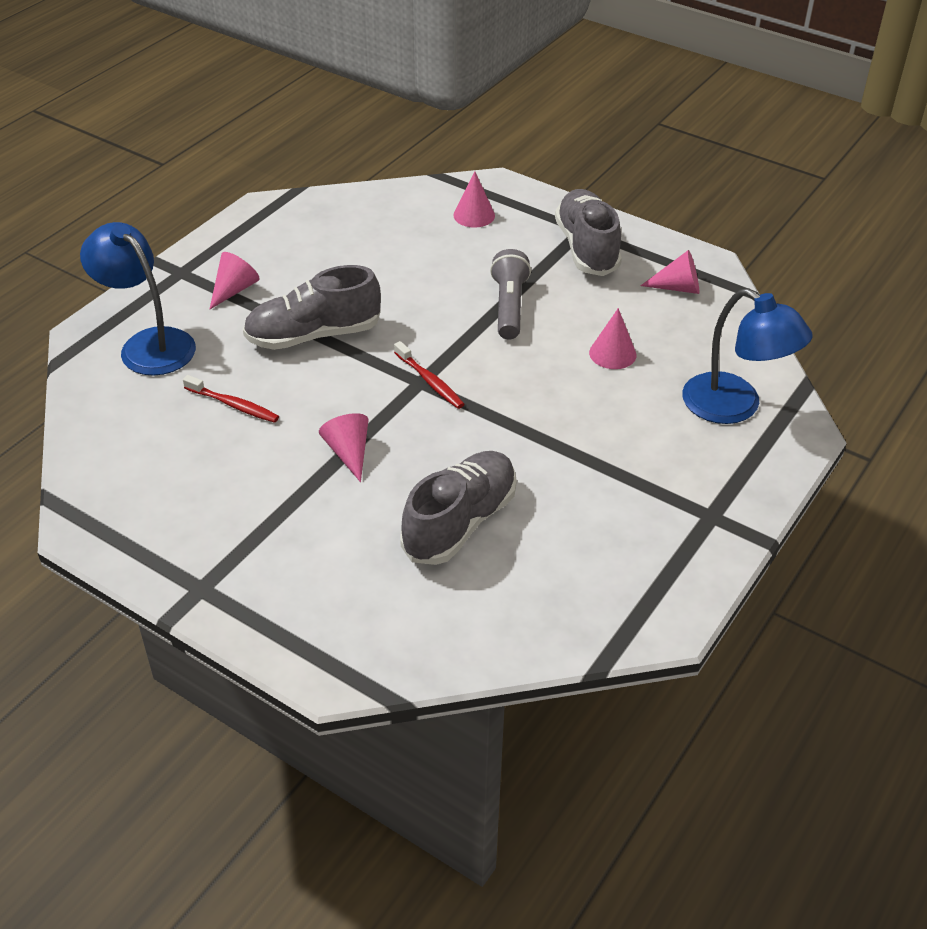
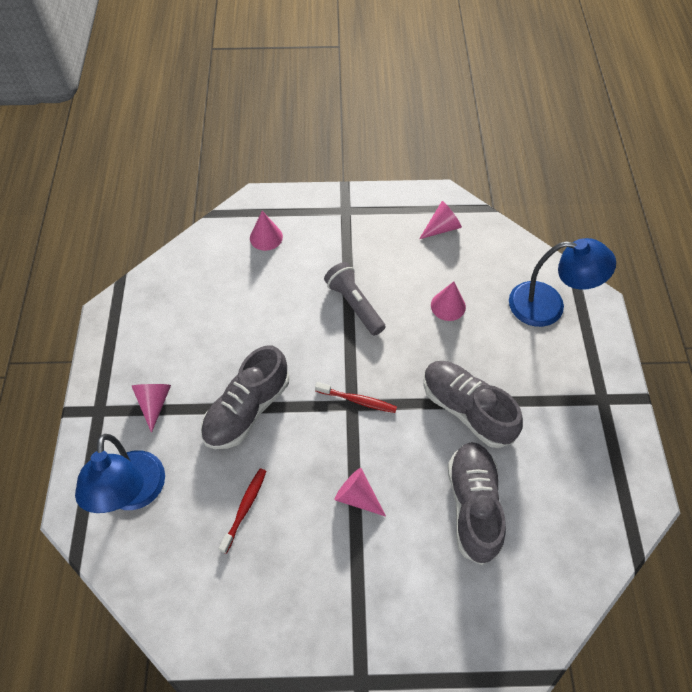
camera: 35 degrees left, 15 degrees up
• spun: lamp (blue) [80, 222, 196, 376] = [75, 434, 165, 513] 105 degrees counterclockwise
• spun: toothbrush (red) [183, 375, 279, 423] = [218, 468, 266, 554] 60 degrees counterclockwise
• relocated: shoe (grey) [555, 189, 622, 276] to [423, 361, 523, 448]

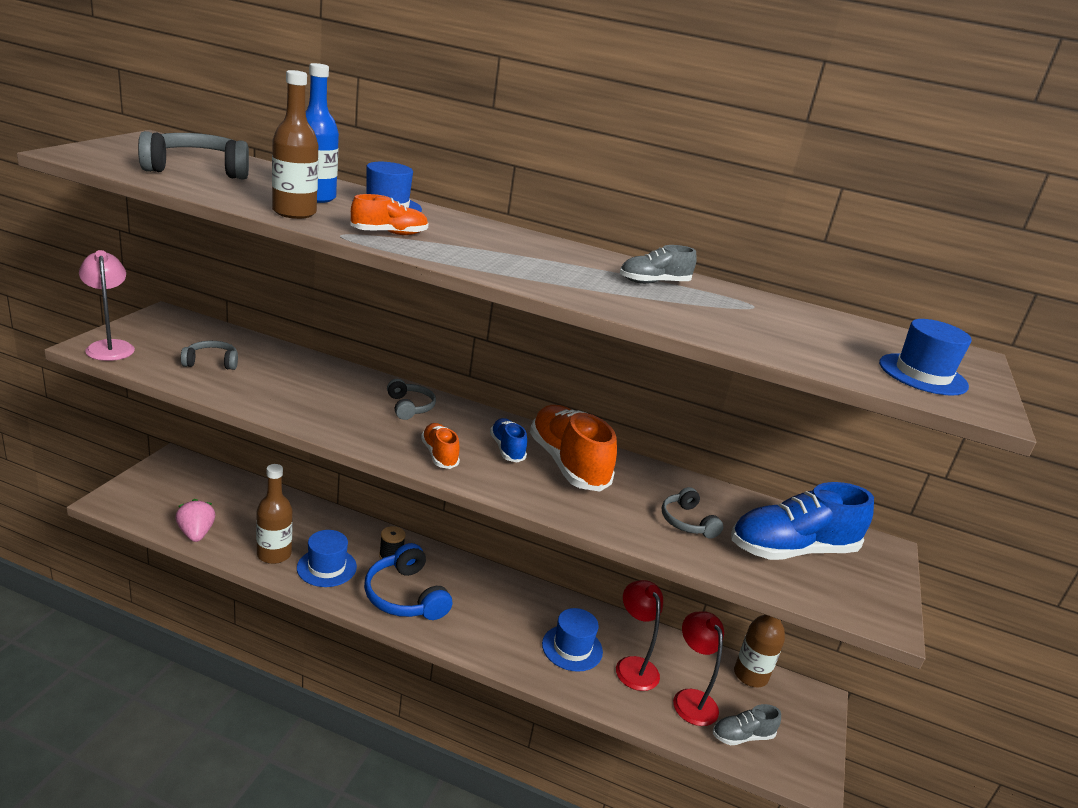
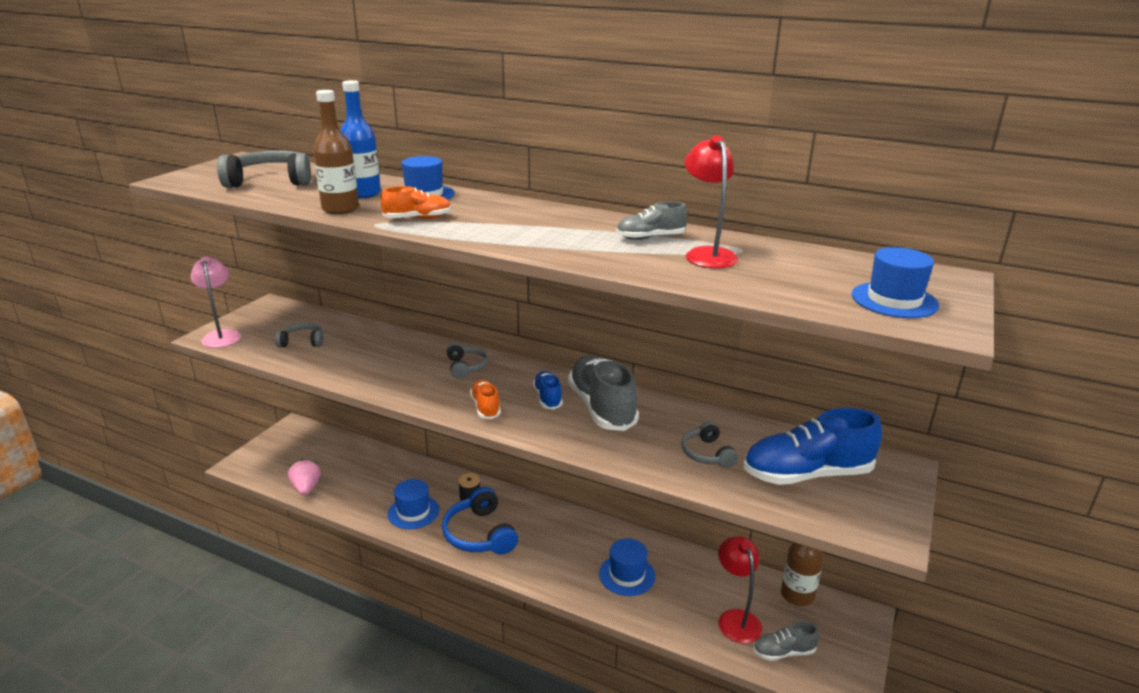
camera: 10 degrees right, 0 degrees up
• missing: bottle (brown) [256, 464, 293, 564]
• colour: shoe (orange) [530, 405, 617, 491] to shoe (grey) [568, 355, 639, 431]
• relocated: lamp (red) [616, 580, 663, 691] to [684, 135, 738, 268]

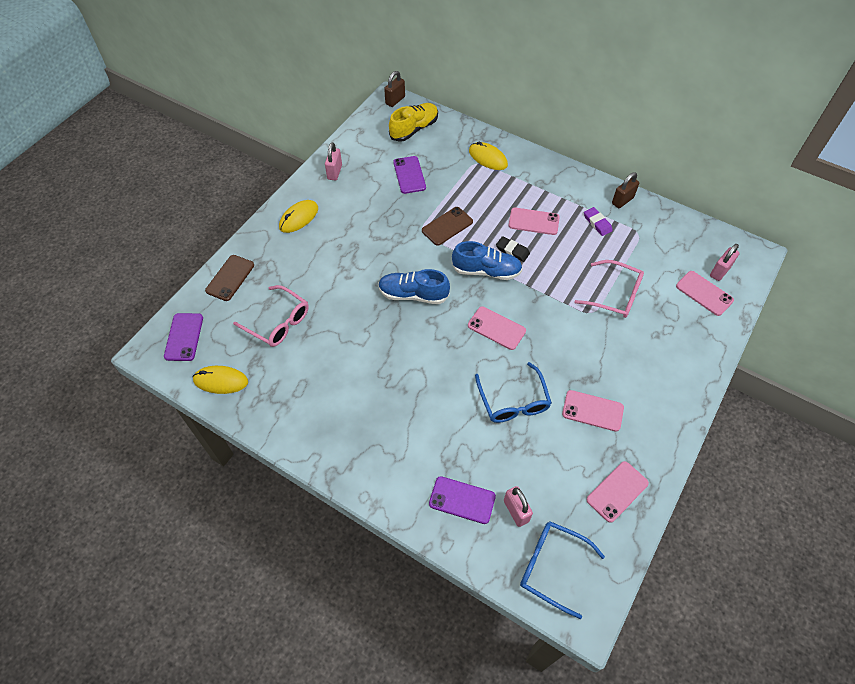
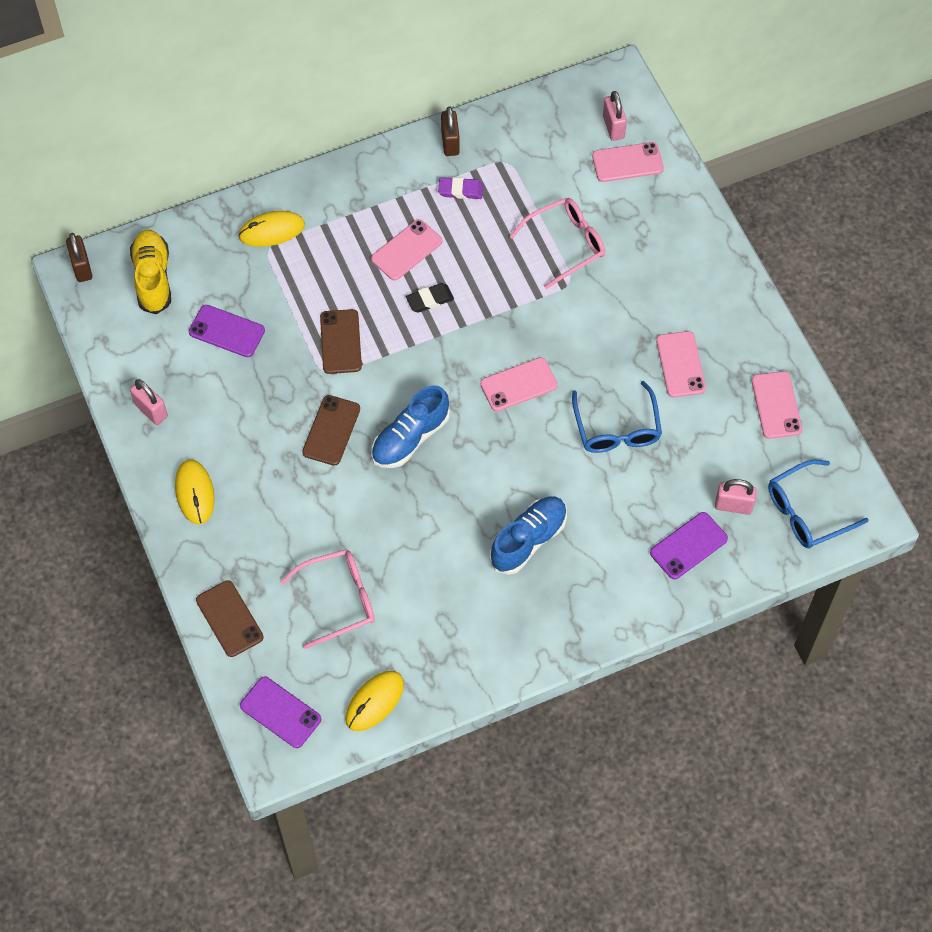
camera: 55 degrees left, 5 degrees up
• relocated: shoe (blue) [452, 241, 522, 280] to [490, 496, 567, 575]
• spun: glasses (blue) [475, 362, 552, 423] = [572, 381, 662, 453] 60 degrees clockwise
• spun: phone (pink) [562, 390, 624, 432] = [656, 331, 706, 398] 60 degrees counterclockwise
• appeared: phone (brown) [302, 395, 360, 466]

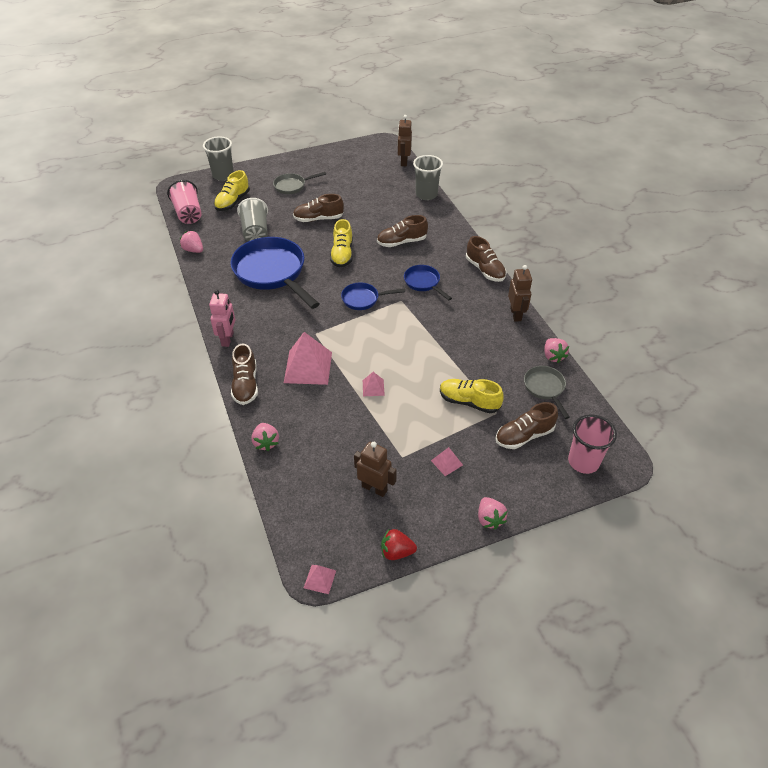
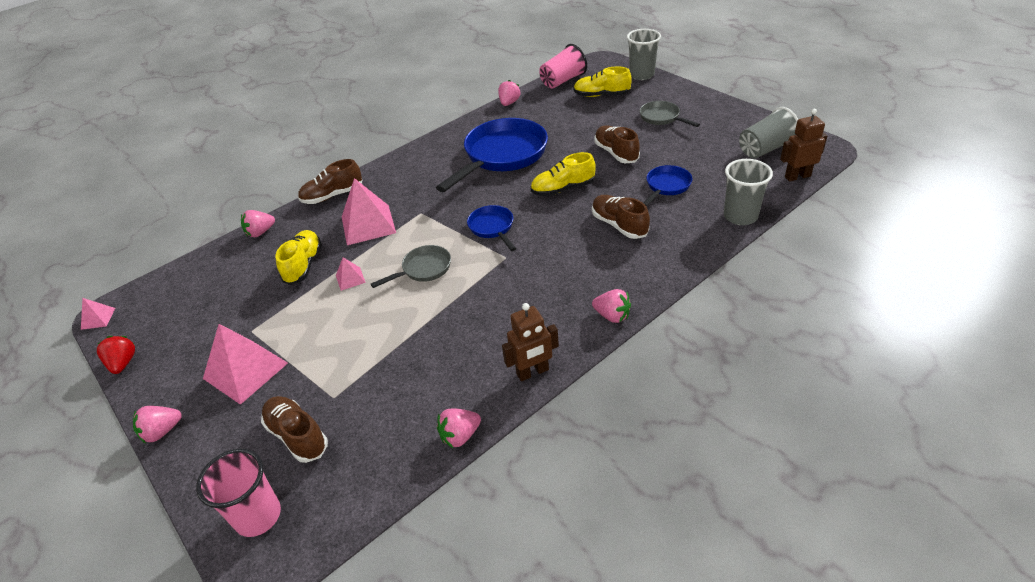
camera: 75 degrees right, 5 degrees down
• missing: robot (pink) [209, 290, 235, 347]
• relocated: cup (grey) [237, 198, 268, 241] to [739, 107, 798, 159]
• missing: robot (brown) [354, 442, 397, 497]
• relocated: pan (blue) [404, 265, 452, 300] to [643, 165, 692, 207]
• size: pyramid (pink) [431, 447, 463, 476] = [203, 324, 288, 405] x2.11
• relocated: shoe (yellow) [440, 379, 504, 413] to [275, 230, 322, 285]
• exchanged: shoe (brown) [466, 236, 506, 282] to strawberry (pink) [592, 289, 631, 323]
• relocated: pan (grey) [524, 366, 570, 419] to [371, 245, 451, 288]

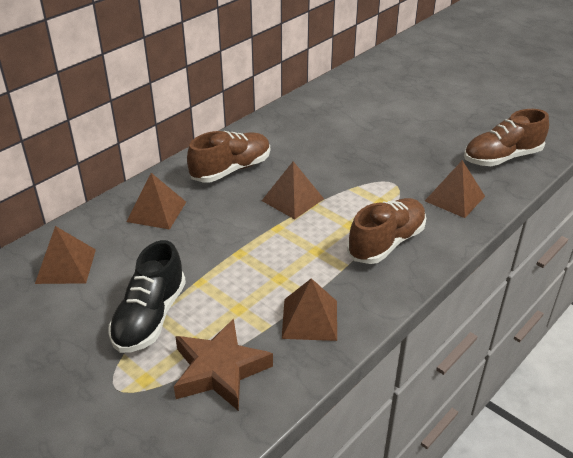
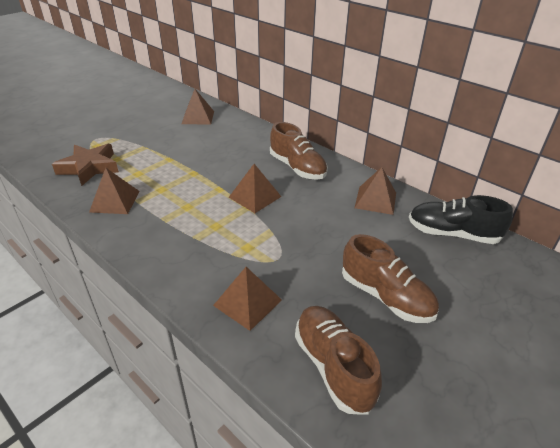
camera: 90 degrees right, 0 degrees up
• relocated: shoe (black) [109, 240, 186, 353] to [409, 195, 513, 244]
• relocated: pyramid (brown) [127, 173, 186, 230] to [355, 167, 396, 215]
• relocated: shoe (brown) [347, 198, 426, 264] to [342, 234, 439, 323]

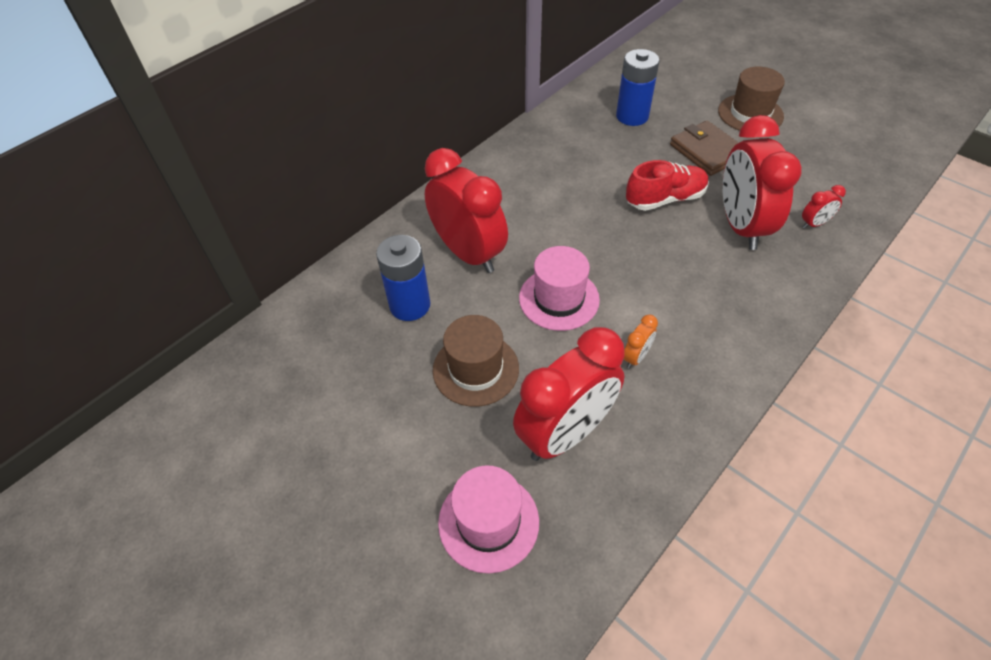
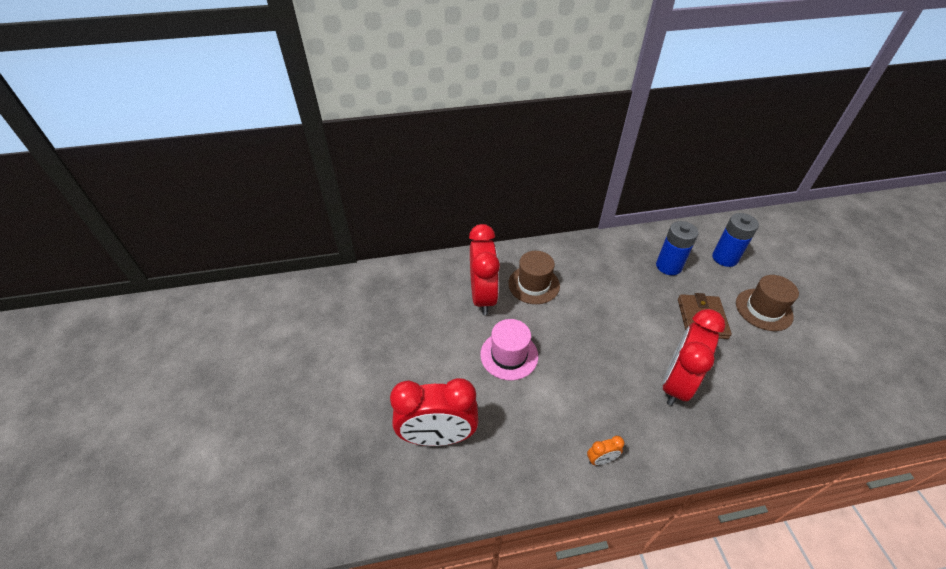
camera: 35 degrees right, 5 degrees down
• relocated: battery (blue) [376, 235, 430, 321] to [712, 213, 759, 267]
• relocated: hat (brown) [433, 315, 519, 407] to [508, 251, 560, 304]
• missing: hat (pink) [438, 465, 539, 574]
• relocated: clock (orange) [624, 315, 658, 368] to [587, 436, 624, 465]
• missing: shoe (red) [626, 160, 709, 211]
• missing: clock (red) [802, 185, 846, 229]

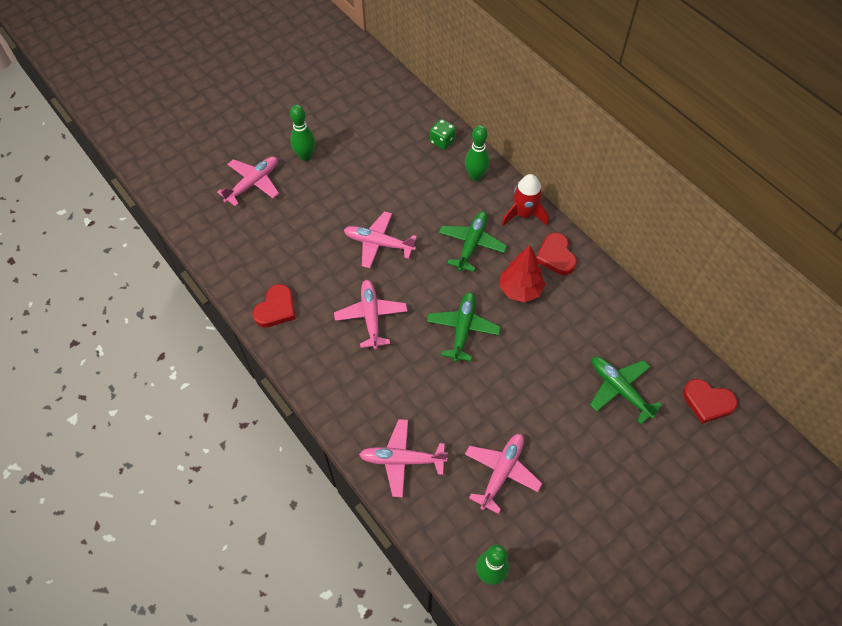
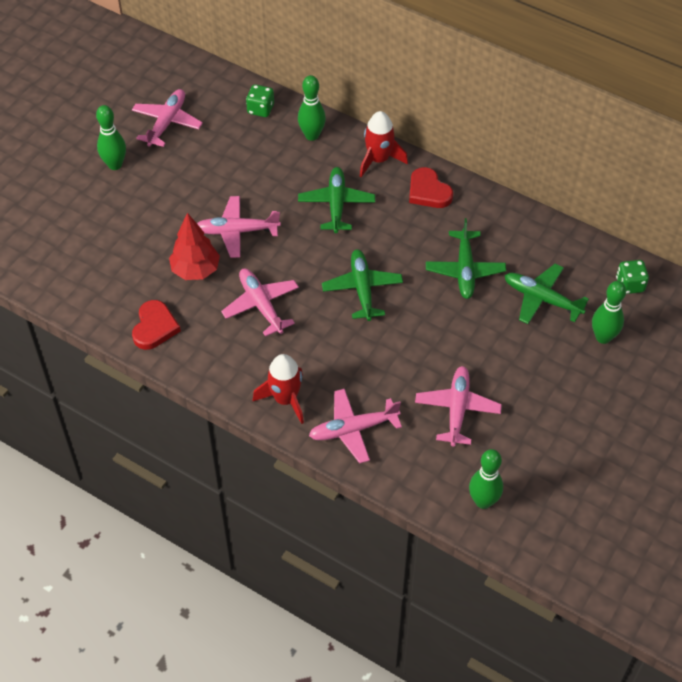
camera: 20 degrees left, 5 degrees down
• relocated: plane (pink) [217, 157, 279, 207] to [132, 89, 203, 147]
• relocated: tree (red) [500, 245, 545, 302] to [169, 213, 220, 280]
• exchanged: heart (red) [683, 379, 738, 424] to dice (green) [616, 260, 649, 294]
• appeared: rocket (red) [253, 354, 304, 424]
• appeared: plane (green) [426, 218, 506, 299]
• appeared: bowling pin (green) [592, 281, 626, 344]

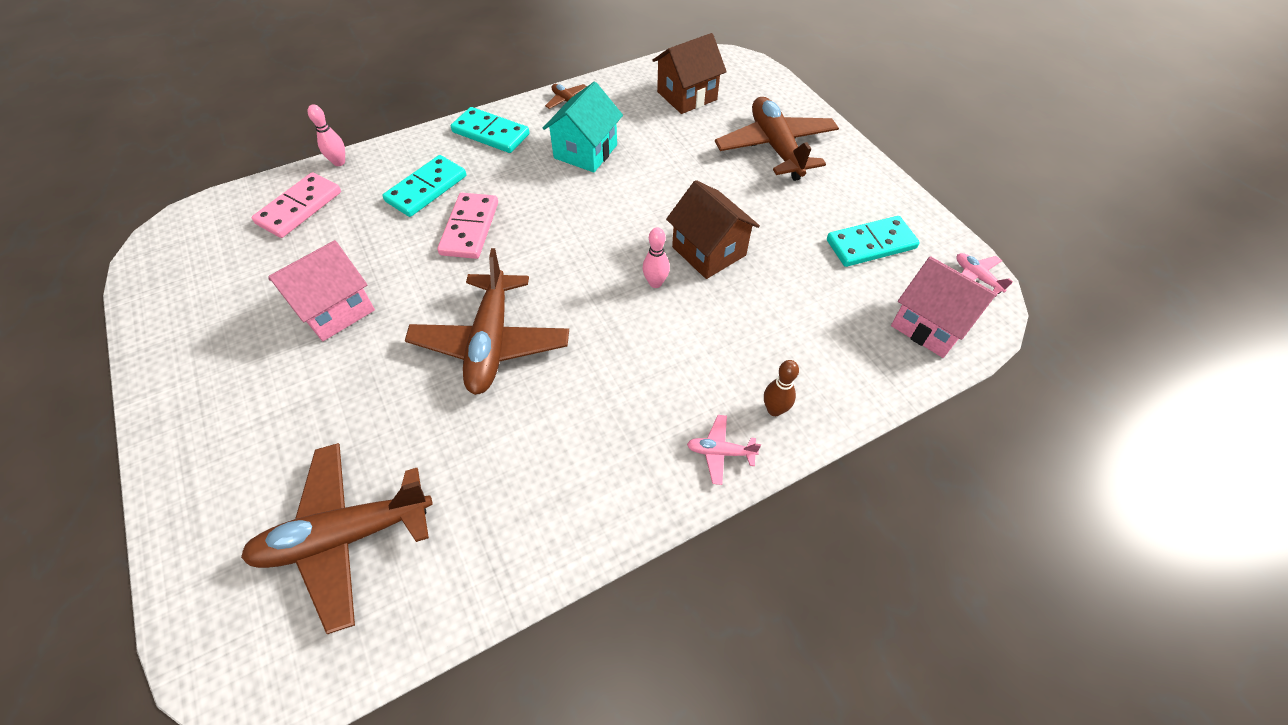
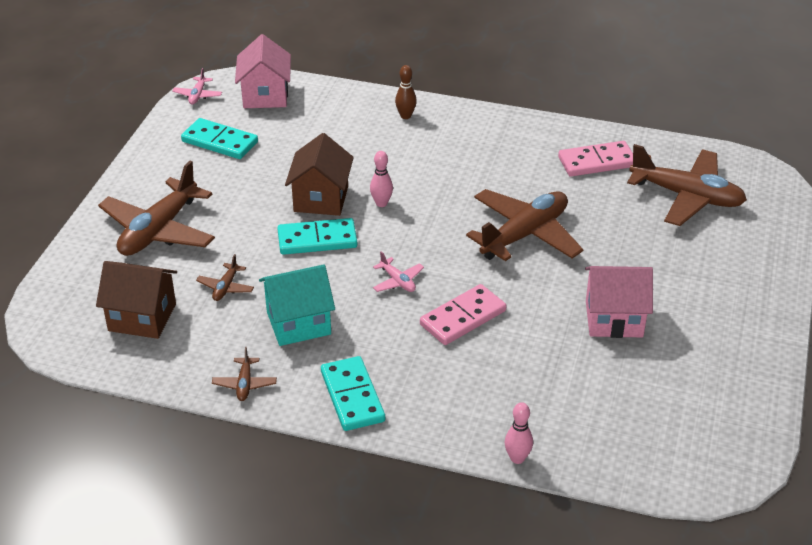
camera: 135 degrees left, 15 degrees down
• relocated: domino (pink) [251, 172, 341, 238] to [558, 141, 633, 177]
• relocated: domino (turquoise) [383, 155, 466, 217] to [277, 218, 357, 255]
• relocated: plane (pink) [687, 415, 761, 485] to [373, 251, 424, 292]
• appeared: plane (brown) [196, 254, 254, 301]

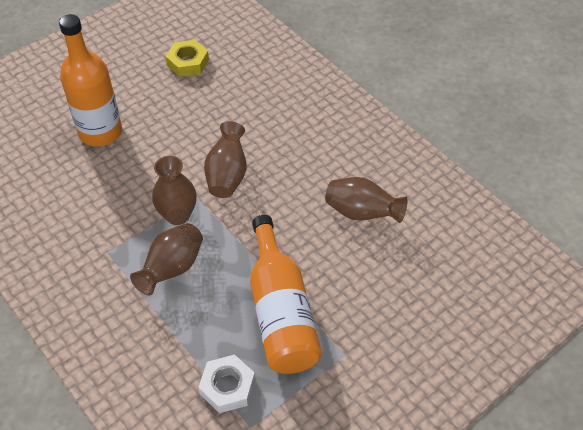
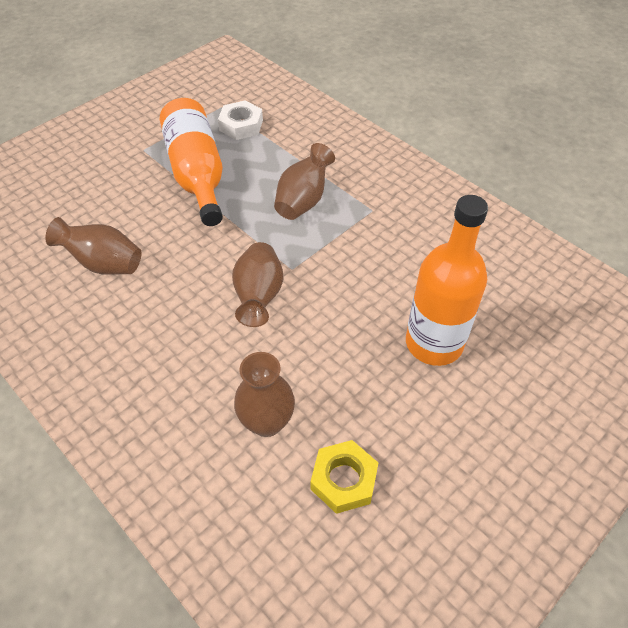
camera: 175 degrees right, 0 degrees up
• relocated: vase (brown) [152, 156, 197, 225] to [234, 352, 295, 437]

